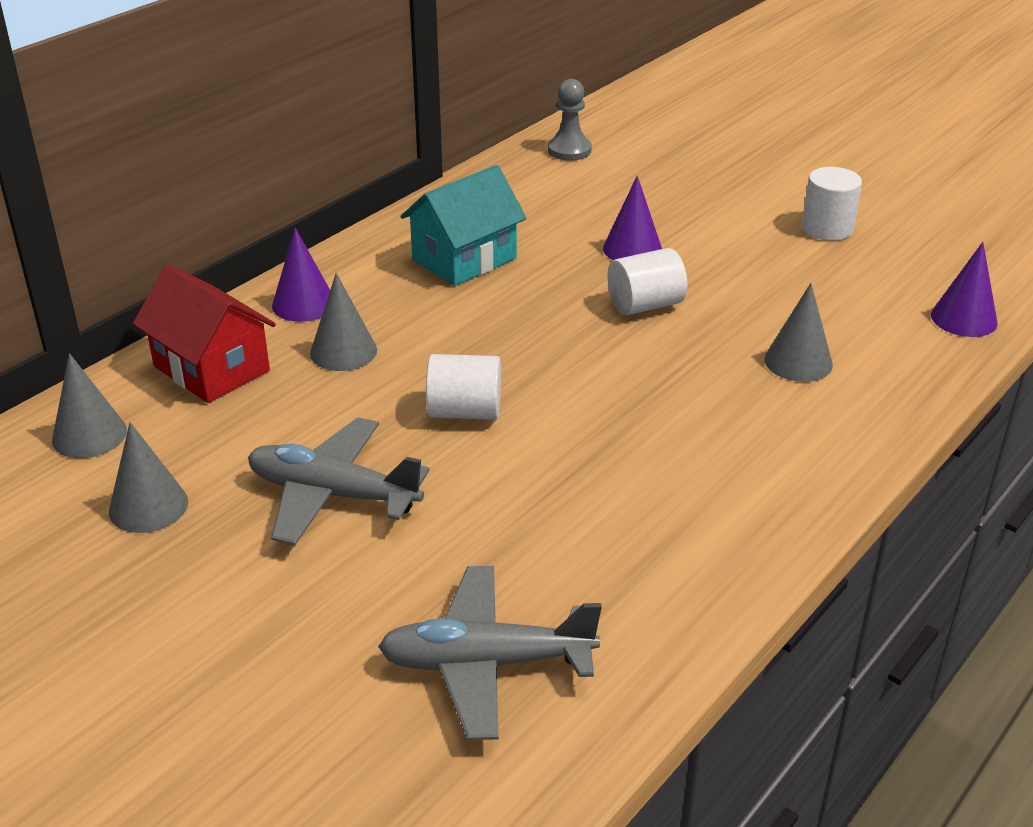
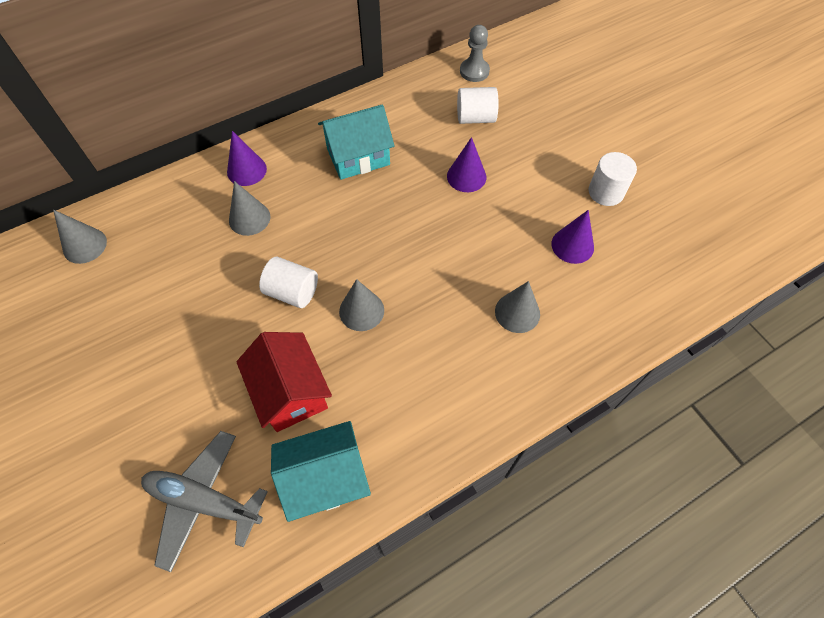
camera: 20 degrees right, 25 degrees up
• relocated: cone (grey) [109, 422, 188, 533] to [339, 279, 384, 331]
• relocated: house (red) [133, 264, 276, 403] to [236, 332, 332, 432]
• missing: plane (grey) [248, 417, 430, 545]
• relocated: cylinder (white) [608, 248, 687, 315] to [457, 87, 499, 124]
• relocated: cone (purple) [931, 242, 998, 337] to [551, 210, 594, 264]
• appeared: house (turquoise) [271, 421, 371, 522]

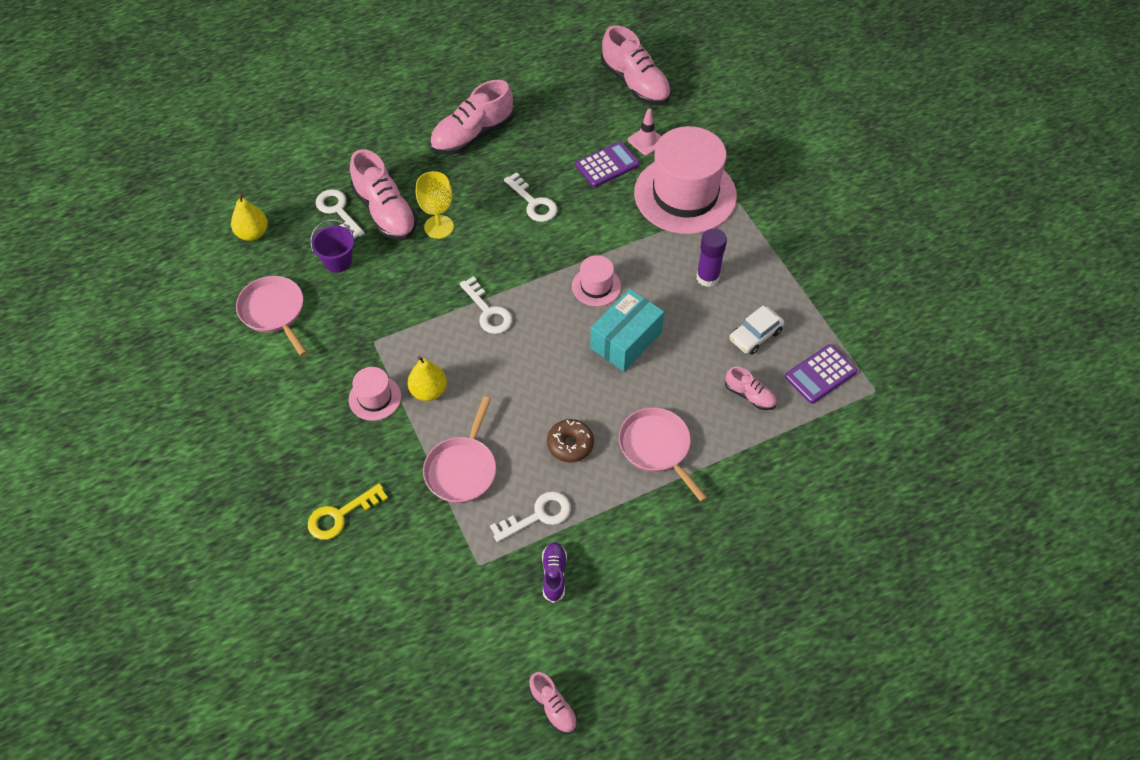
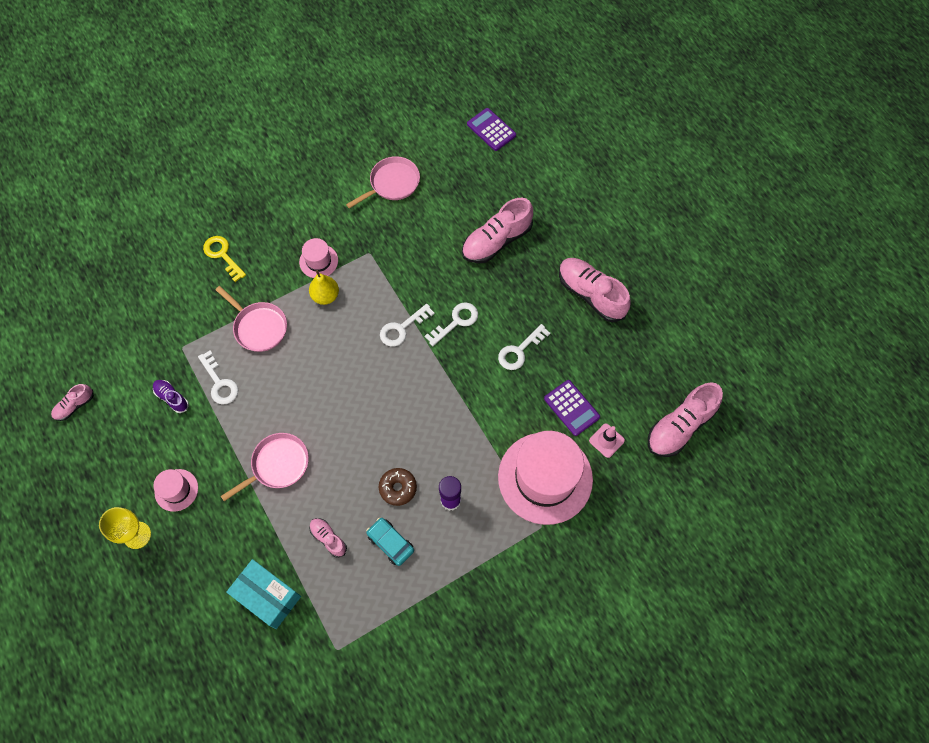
camera: 85 degrees right, 10 degrees up
• missing: pear (yellow) [231, 192, 268, 241]
• missing: bucket (purple) [310, 219, 354, 273]
• relocated: key (white) [316, 189, 365, 239] to [425, 303, 478, 346]
• relocated: goblet (yellow) [416, 171, 454, 239] to [99, 507, 151, 549]
• spun: pan (pink) [423, 397, 496, 503] = [215, 286, 287, 352] 150 degrees counterclockwise
• spun: shoe (purple) [542, 542, 567, 603] = [153, 380, 189, 413] 135 degrees counterclockwise
• relocated: donut (brown) [547, 419, 594, 463] to [379, 468, 417, 506]
• relocated: hat (pink) [572, 255, 621, 306] to [153, 469, 198, 512]
• relocated: box (turquoise) [590, 289, 664, 371] to [226, 559, 301, 629]
• spun: shoe (pink) [725, 367, 777, 410] = [309, 518, 347, 558] 105 degrees clockwise
• colour: car (white) [729, 306, 784, 355] to car (turquoise) [366, 518, 414, 566]
• relocated: calculator (purple) [785, 344, 857, 404] to [467, 108, 516, 151]

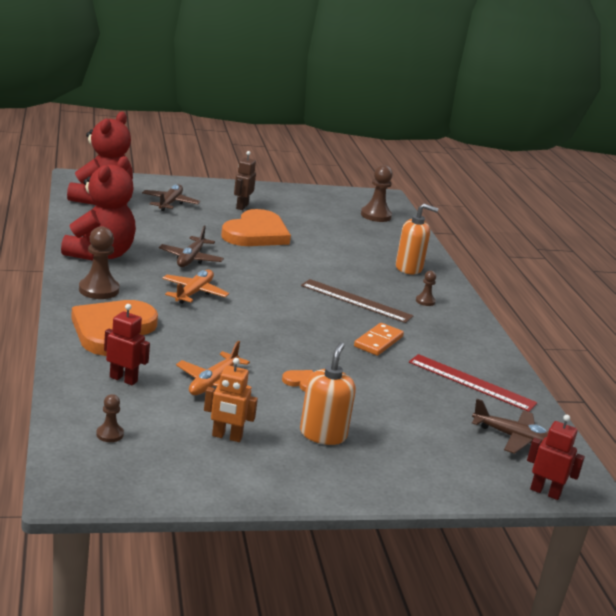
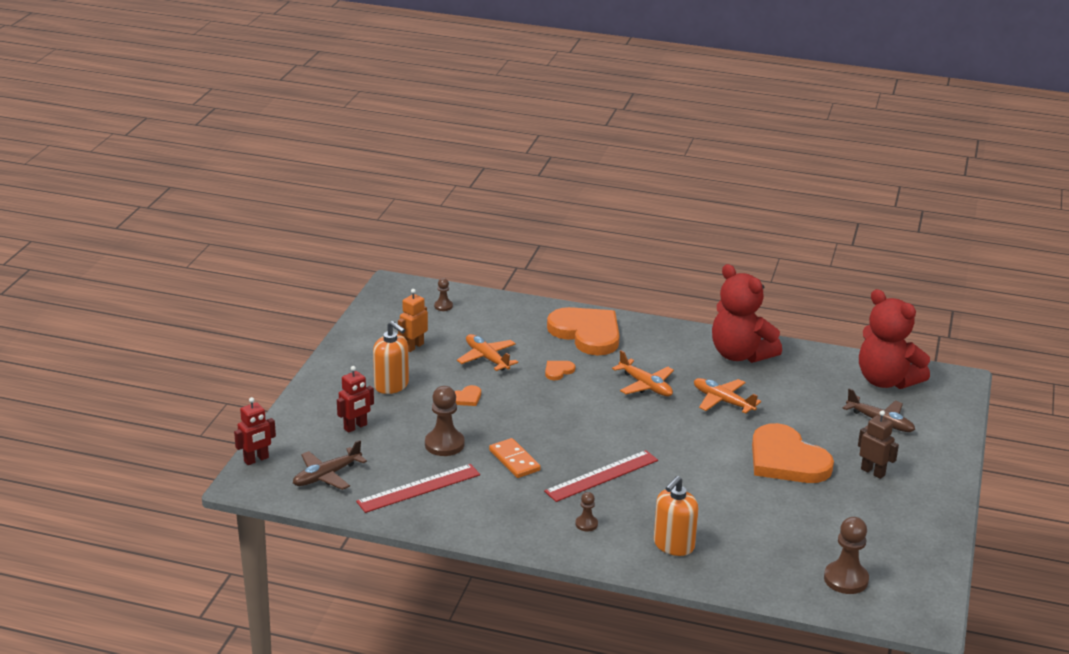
camera: 120 degrees right, 5 degrees up
• relocated: pawn (brown) [79, 226, 120, 299] to [425, 386, 464, 456]
• relocated: robot (red) [104, 304, 150, 385] to [337, 366, 374, 433]
• colour: plane (brown) [159, 226, 224, 267] to plane (orange) [694, 378, 761, 414]
• colour: ruler (brown) [301, 279, 413, 323] to ruler (red) [544, 450, 658, 502]
• appeared: heart (orange) [545, 361, 575, 380]

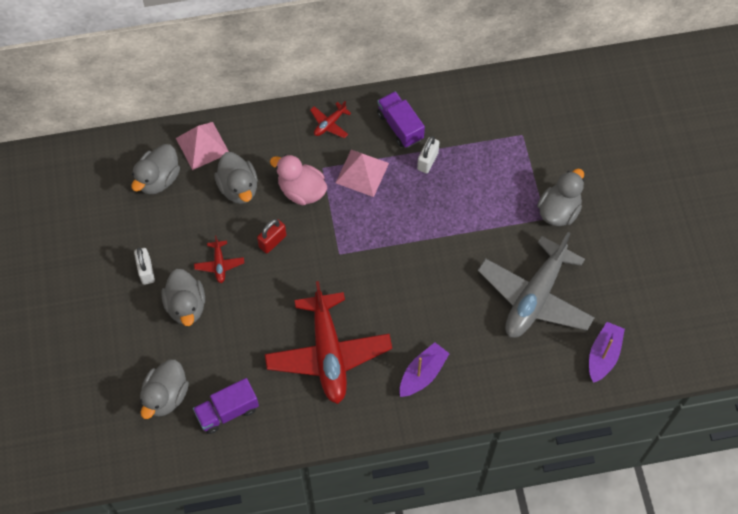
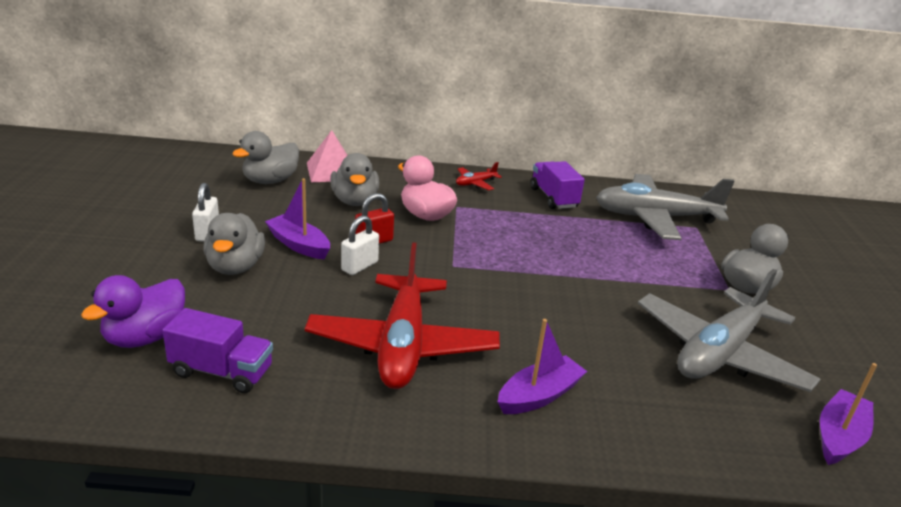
camera: 10 degrees right, 35 degrees down
• colour: duck (grey) [140, 359, 189, 419] to duck (purple) [81, 275, 185, 348]
• spun: truck (purple) [193, 378, 259, 434] = [162, 308, 273, 393] 150 degrees counterclockwise
• exchanged: plane (red) [194, 236, 244, 283] to boat (purple) [265, 178, 330, 259]
• missing: pyramid (pink) [336, 150, 389, 197]
• relocated: padlock (white) [417, 136, 440, 173] to [341, 215, 379, 275]
• appeared: plane (grey) [596, 174, 735, 240]

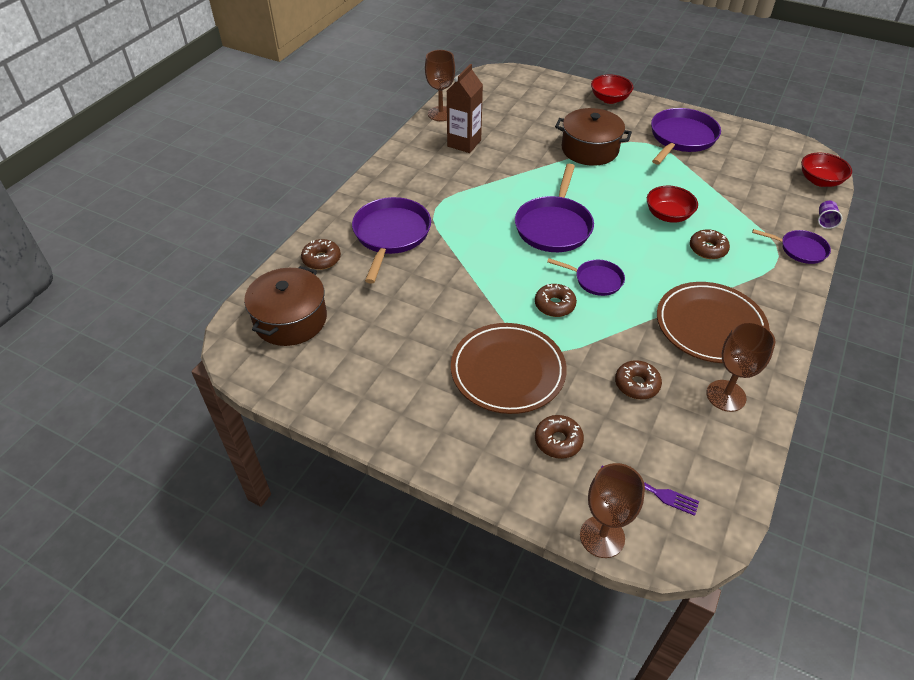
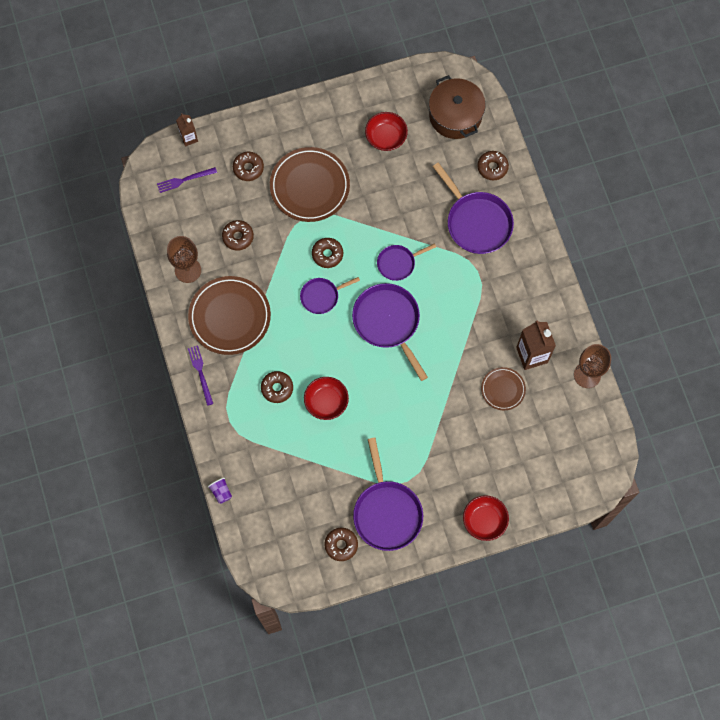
camera: 135 degrees right, 25 degrees up
• missing: pot (brown) [555, 108, 632, 166]
• exchanged: goblet (brown) [580, 463, 645, 558] to carton (brown) [176, 113, 198, 147]
• relocated: pan (purple) [752, 229, 831, 264] to [377, 243, 436, 281]
• relocated: bowl (red) [801, 153, 852, 187] to [365, 112, 408, 151]
• appeared: fork (purple) [188, 345, 213, 406]
• appeared: donut (brown) [324, 528, 358, 561]
• appeared: plate (brown) [481, 367, 526, 410]

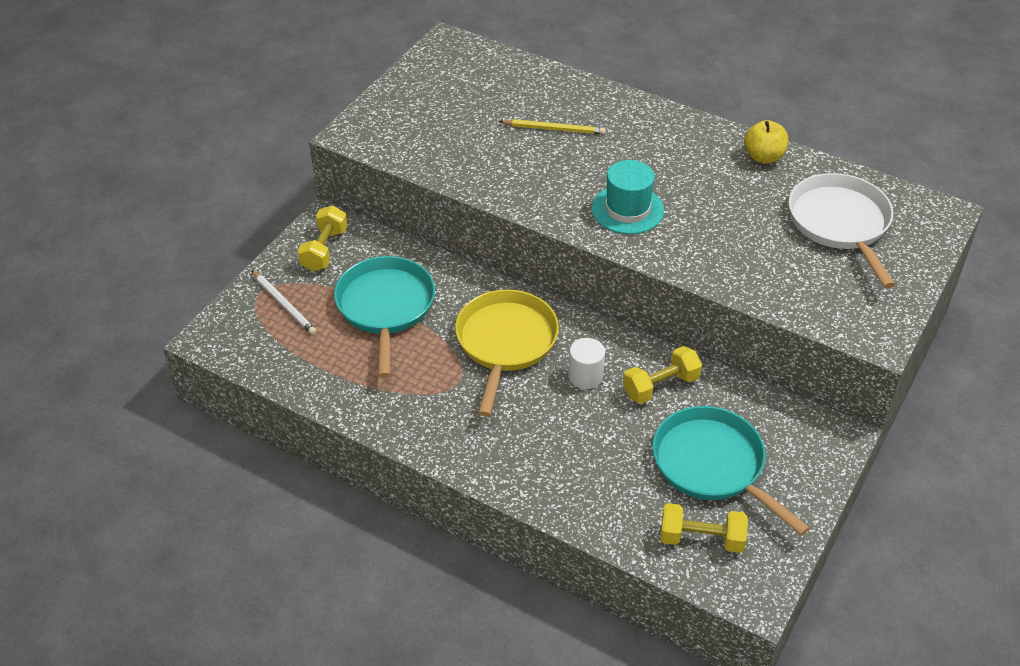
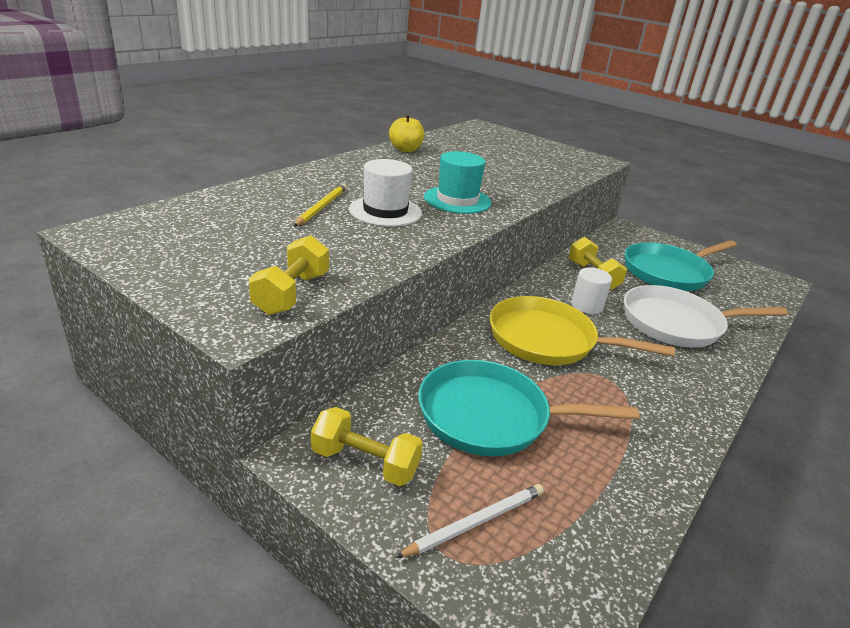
camera: 85 degrees left, 15 degrees down
• relocated: dumbbell (yellow) [660, 503, 748, 553] to [249, 235, 329, 315]
• relocated: pan (white) [789, 173, 896, 288] to [624, 285, 788, 347]
• appeared: hat (white) [349, 159, 422, 227]

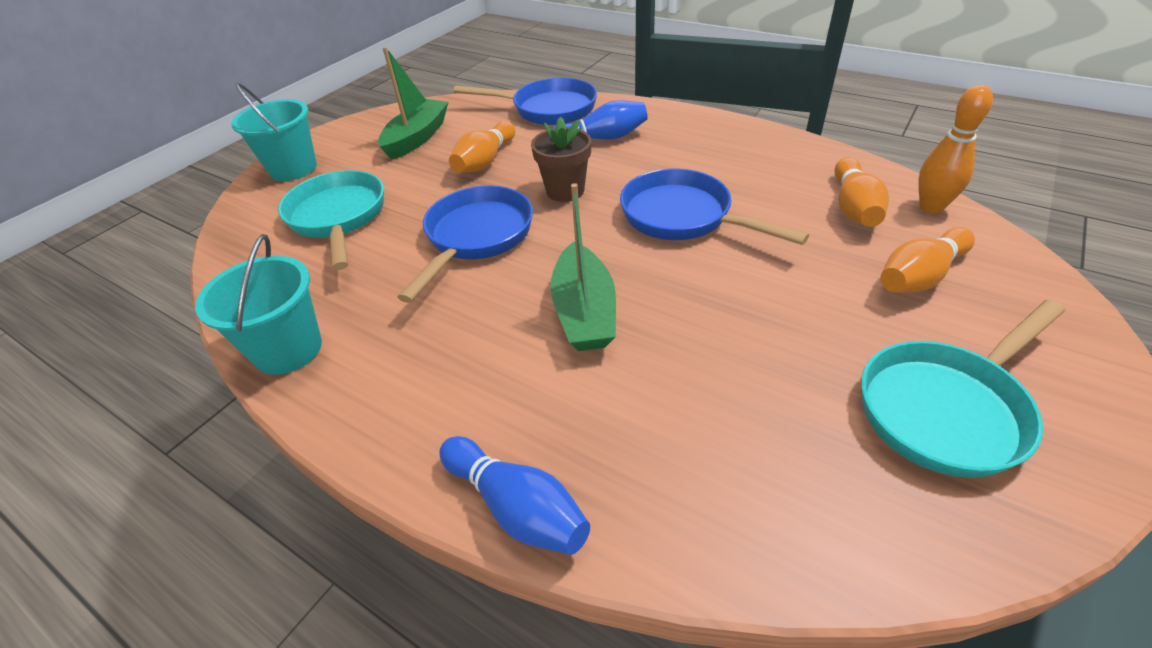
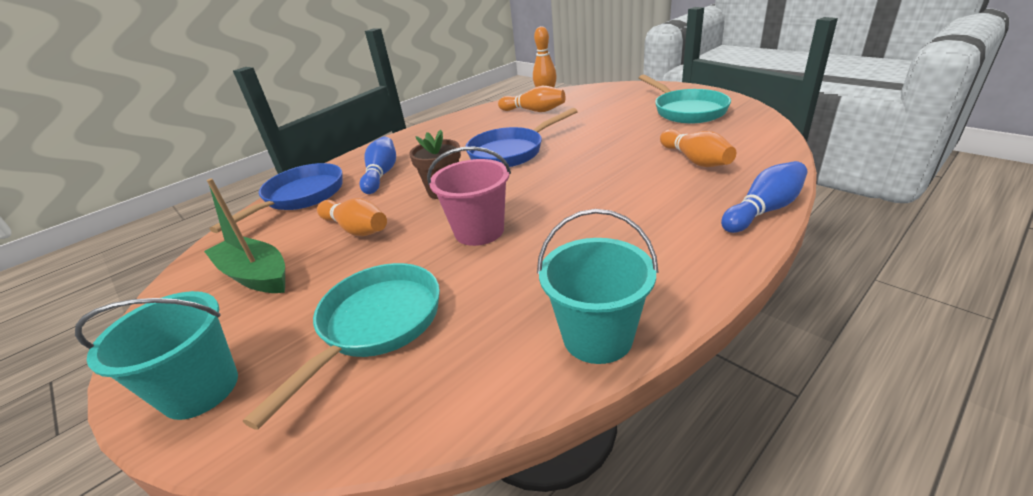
camera: 75 degrees left, 10 degrees down
• spun: pan (turquoise) [278, 170, 384, 270] = [243, 263, 440, 430] 120 degrees clockwise
• exchanged: pan (blue) [398, 186, 533, 303] to bucket (pink) [427, 147, 511, 246]
• missing: boat (green) [550, 183, 616, 351]
• relocated: bowling pin (orange) [880, 227, 975, 293] to [660, 129, 736, 167]

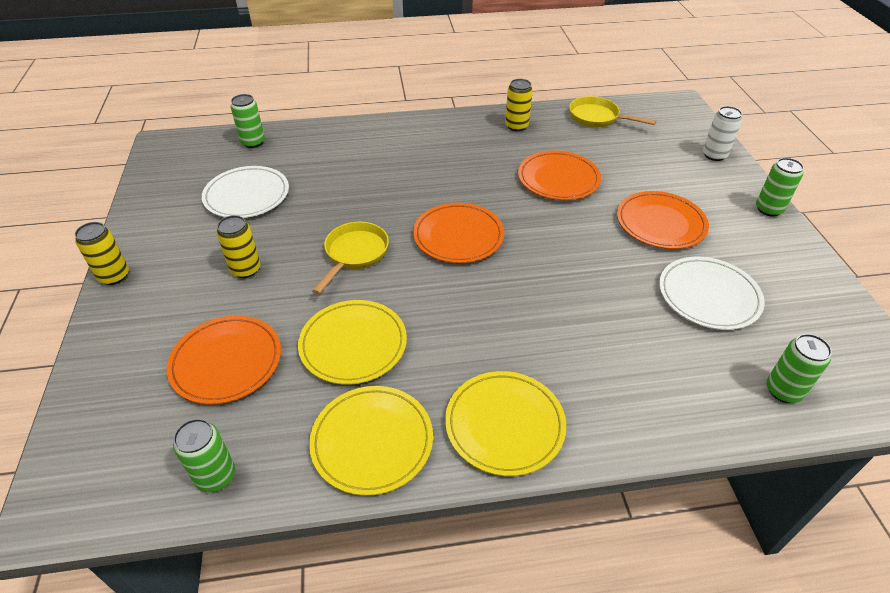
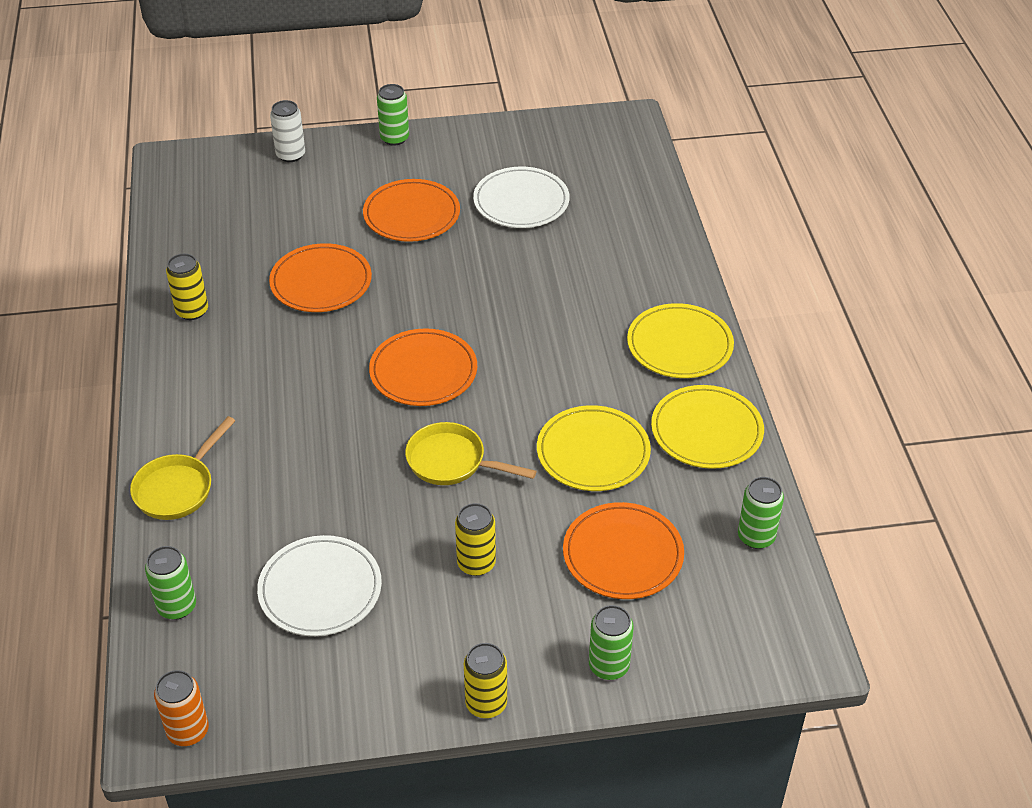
camera: 90 degrees left, 0 degrees up
• relocated: pan (yellow) [569, 96, 656, 128] to [130, 416, 235, 520]
• relocated: can (green) [766, 334, 832, 403] to [589, 605, 634, 680]
• appeared: can (orange) [154, 670, 209, 746]

